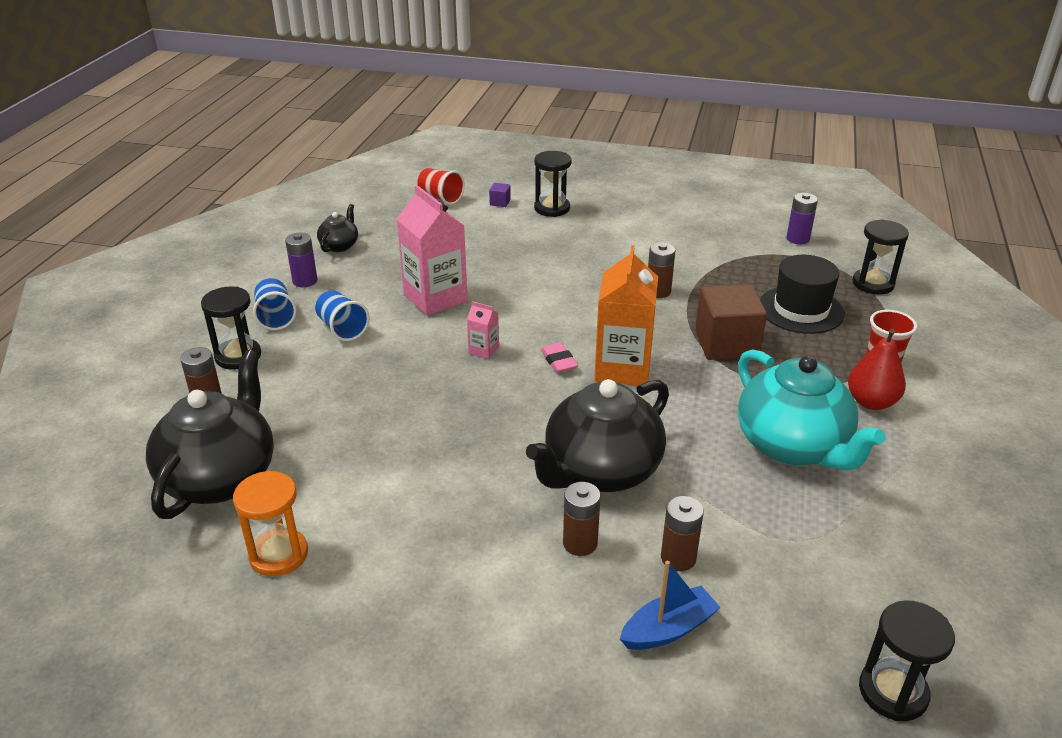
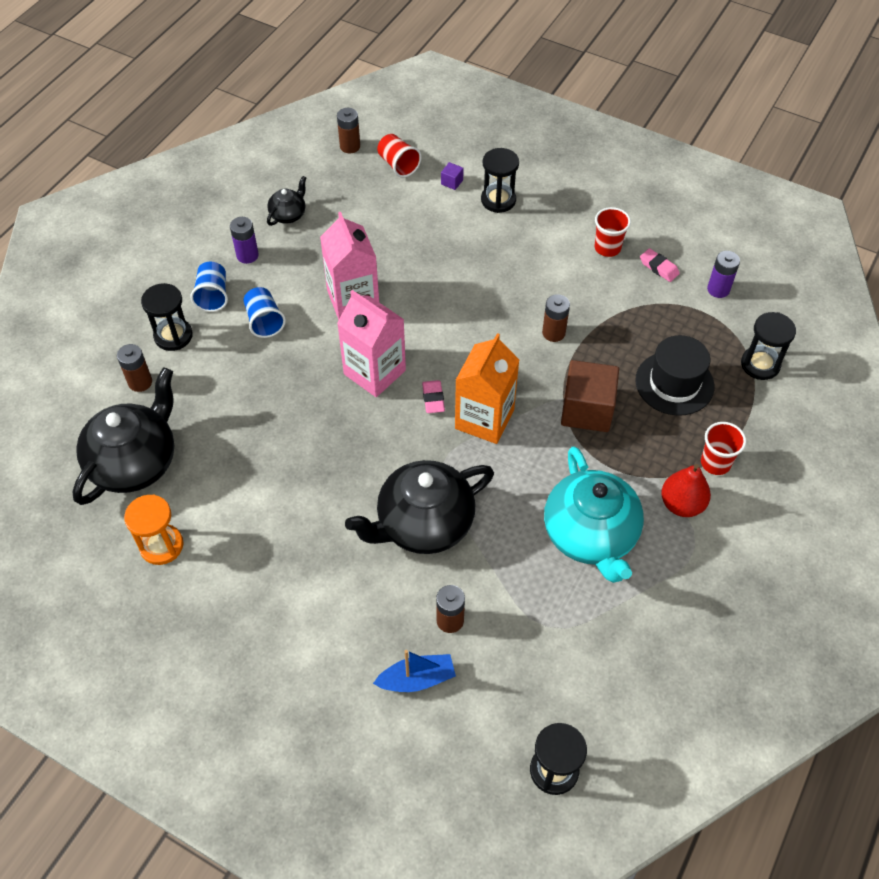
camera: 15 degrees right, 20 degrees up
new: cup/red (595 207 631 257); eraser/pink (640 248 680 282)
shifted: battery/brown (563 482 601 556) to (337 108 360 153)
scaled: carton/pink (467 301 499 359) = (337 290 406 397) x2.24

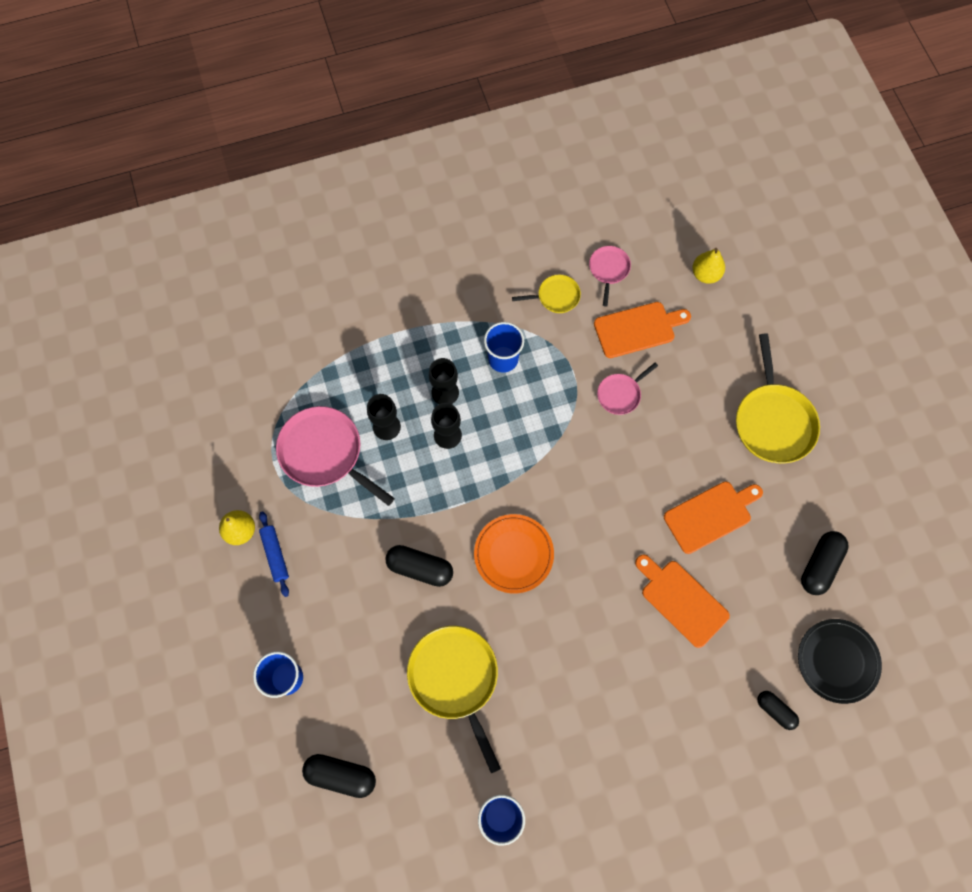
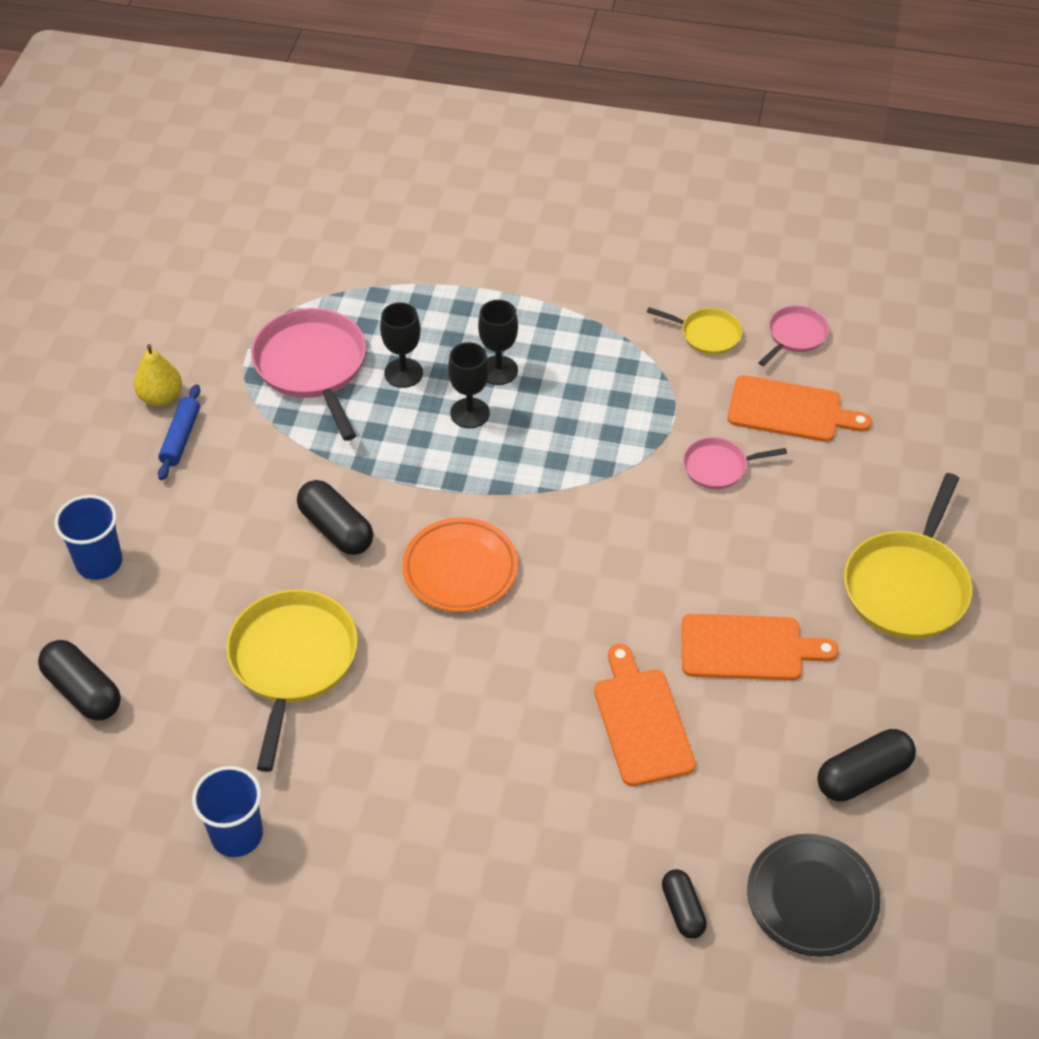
camera: 30 degrees right, 20 degrees down
gone: cup/blue (484 322 524 373); pear/yellow (692 248 725 284)

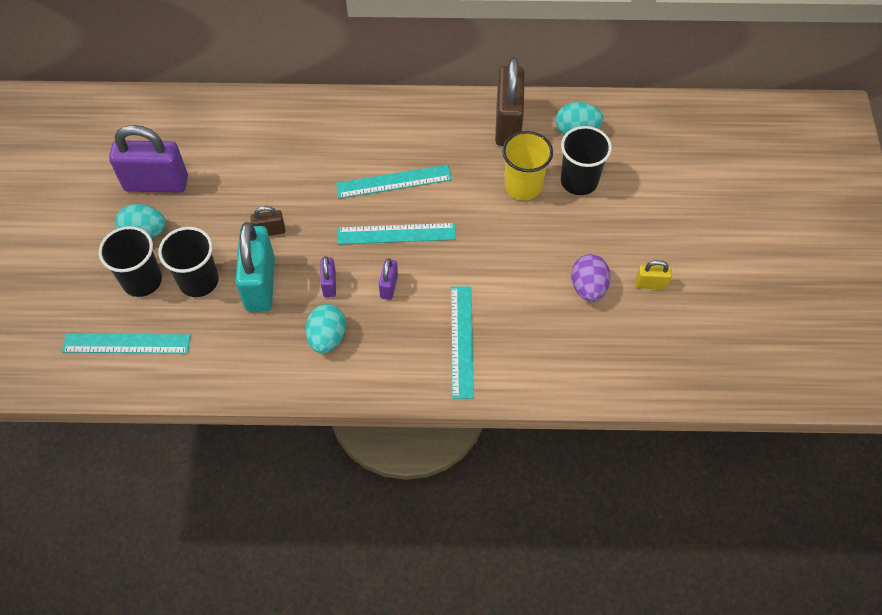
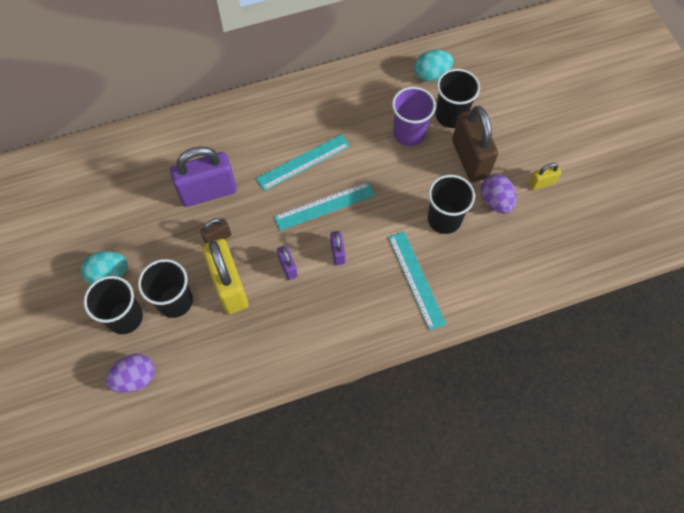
camera: 20 degrees left, 5 degrees up
gone: egg/turquoise (306 304 346 353)
new: cup/black (428 175 475 234)
shifted: padlock/purple (109 125 188 193) to (170 146 237 207); padlock/brown (495 57 525 146) to (452 106 498 182)
swapped: ruler/turquoise (62 334 191 354) to egg/purple (105 354 155 393)
repainted: padlock/turquoise (235 222 275 312) to padlock/yellow (202 239 248 314); cup/yellow (502 131 553 200) to cup/purple (392 87 436 146)

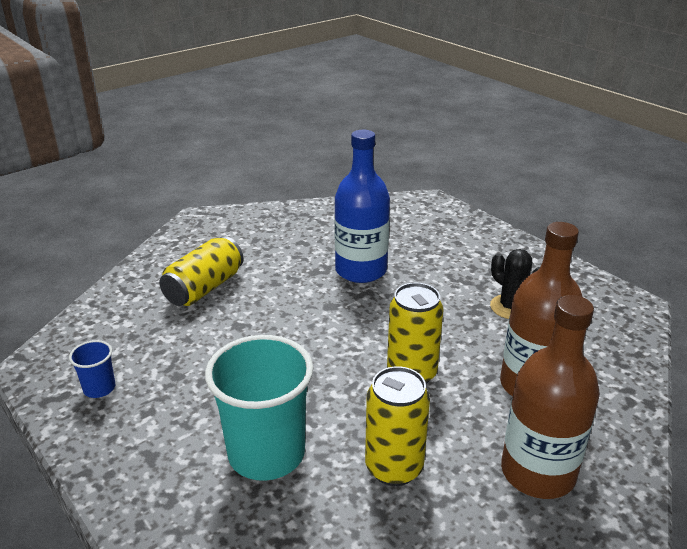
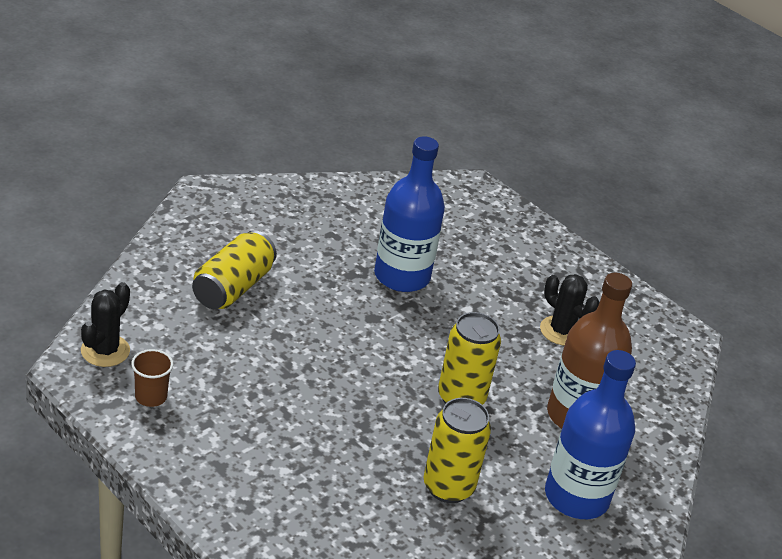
camera: 10 degrees left, 5 degrees up
gone: cup/turquoise (205 335 313 481)
new: cactus/black (81 282 130 367)
repainted: cup/blue (69 340 115 398) to cup/brown (131 349 173 407); bottle/brown (501 295 600 499) to bottle/blue (545 350 636 519)

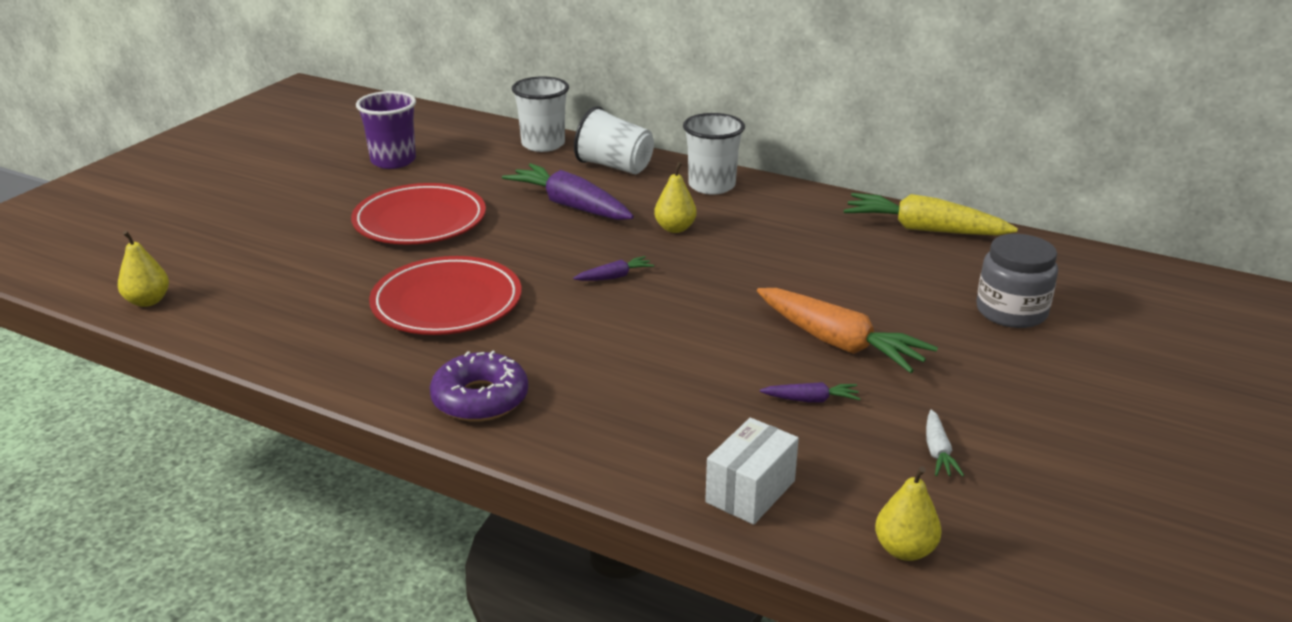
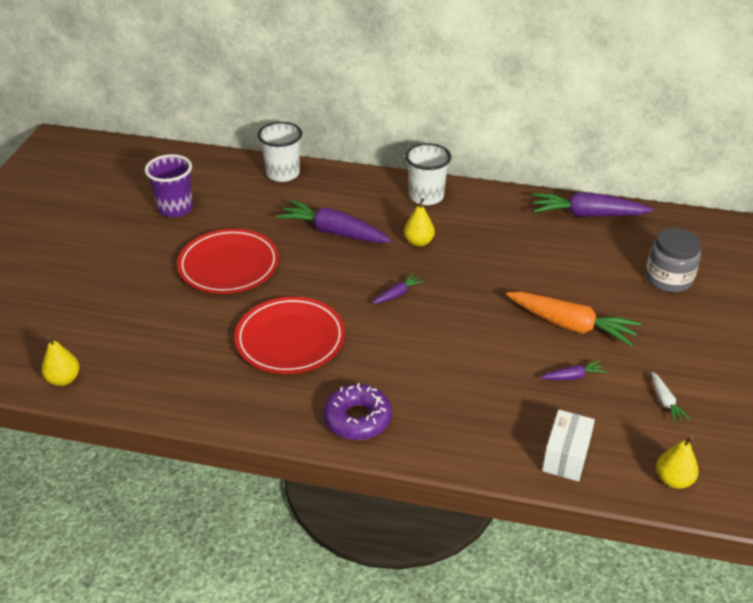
camera: 15 degrees left, 10 degrees up
gone: cup/white (574 106 654 174)
repainted: carrot/yellow (844 193 1018 236) to carrot/purple (532 192 653 217)

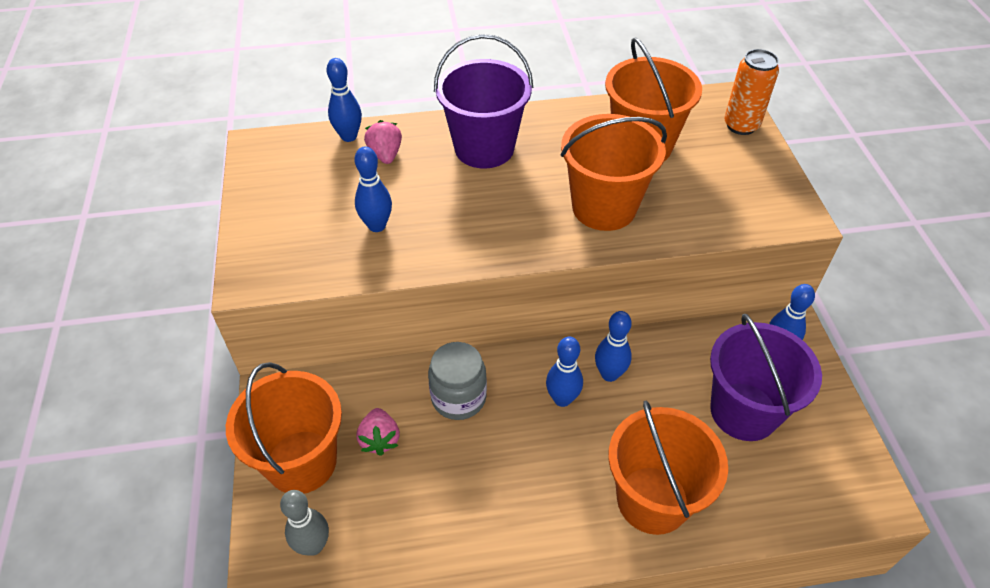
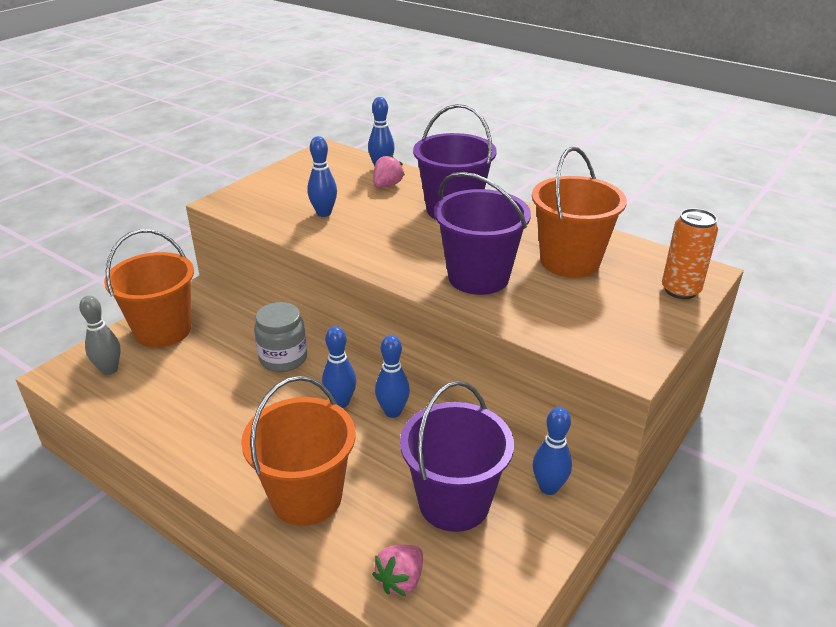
camera: 45 degrees right, 15 degrees down
shifted: strawberry/pink (357 408 400 456) to (372 545 423 596)
repainted: bucket/orange (560 114 667 231) to bucket/purple (434 172 531 295)

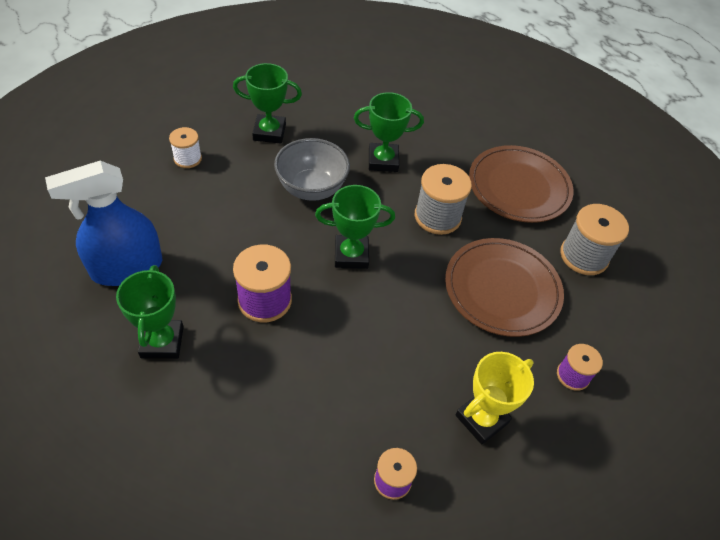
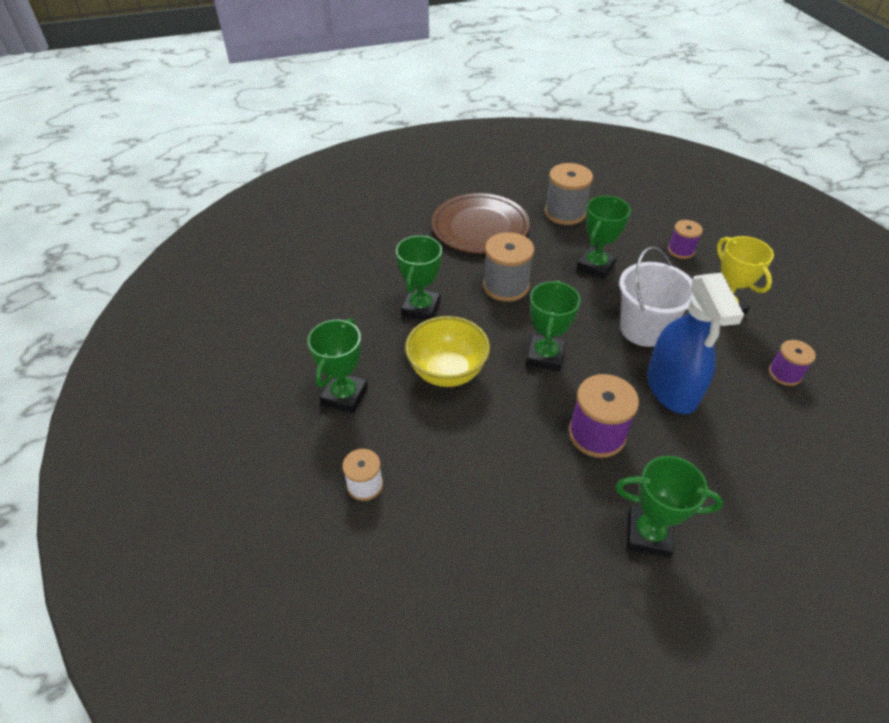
camera: 70 degrees left, 5 degrees down
new: bucket/white (619 246 693 347)
shifted: spray bottle/blue (45 160 162 286) to (647 273 744 414)
swapped: plate/brown (445 238 564 337) to trophy/green (576 196 631 280)
repainted: bowl/grey (274 138 350 201) to bowl/yellow (405 316 490 387)

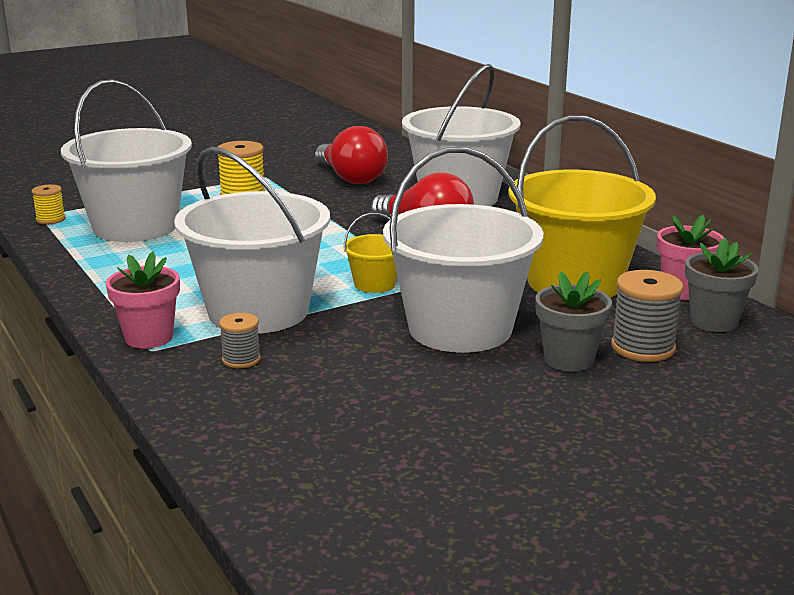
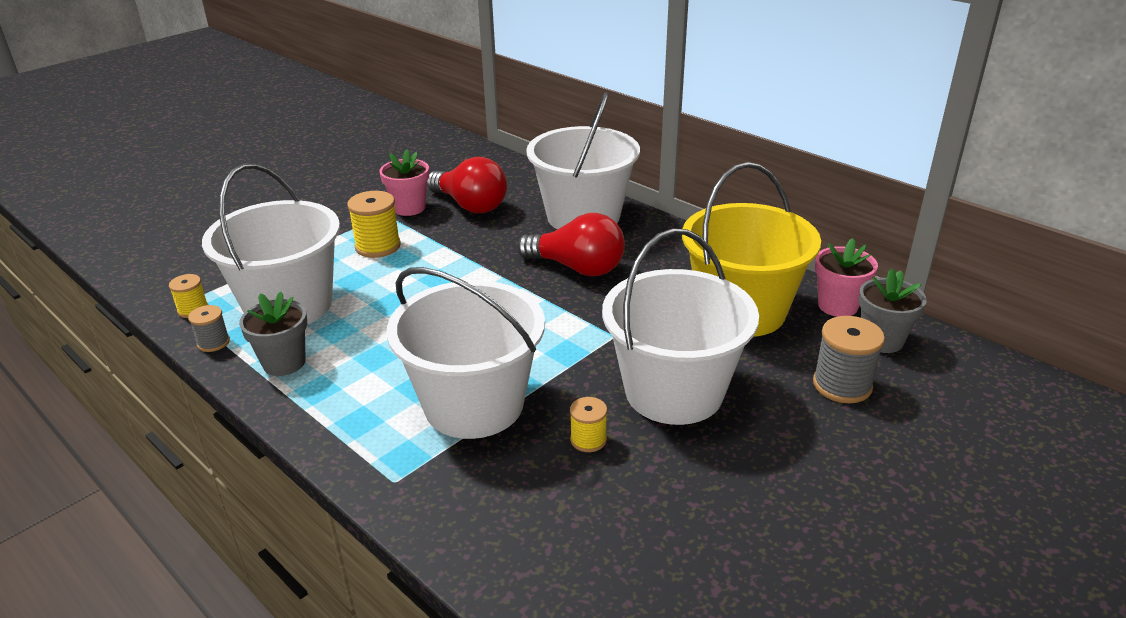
camera: 15 degrees left, 10 degrees up
gone: bucket/yellow (343 213 397 293)
new: spool/yellow (570 397 607 452)
shifted: flower pot/pink (105 251 180 349) to (379 149 429 216); spool/grey (219 313 261 368) to (188 305 230 352); flower pot/grey (535 272 612 371) to (239 291 307 376)

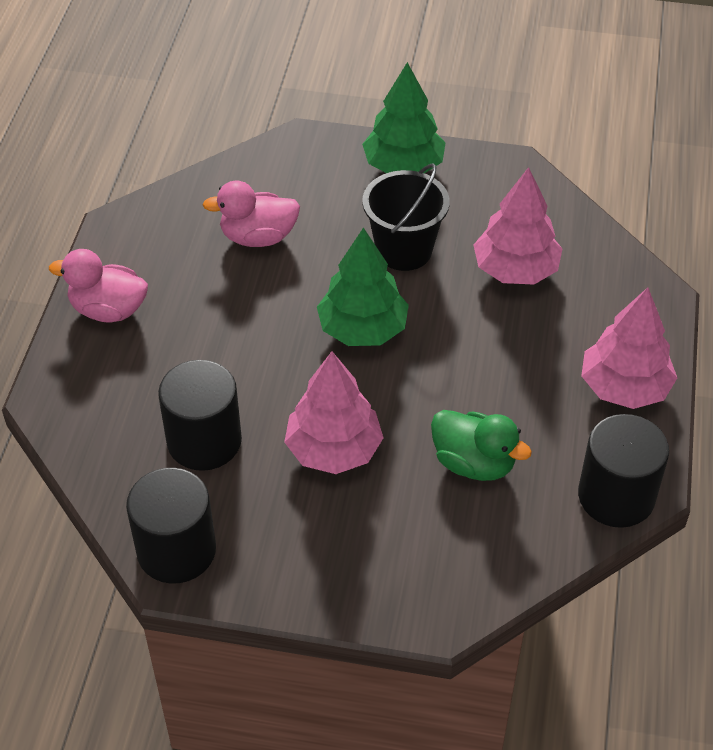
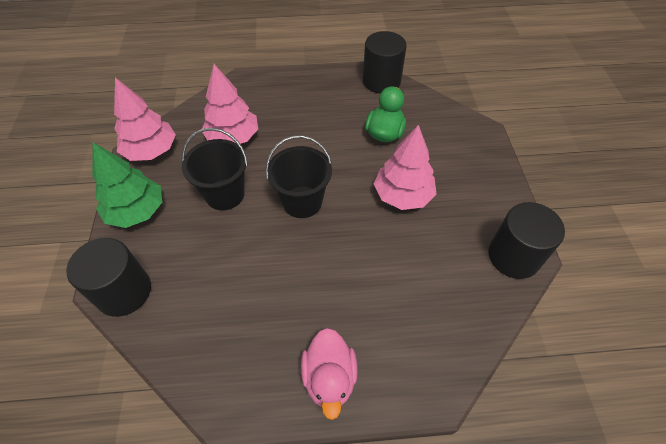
camera: 105 degrees left, 5 degrees up
gone: duck/pink (203 181 300 247)
shifted: cylinder/black (158 360 242 471) to (66 238 151 317); tree/pink (581 287 677 409) to (114 77 176 161)
swapped: tree/green (317 227 409 346) to bucket/black (265 135 332 218)

